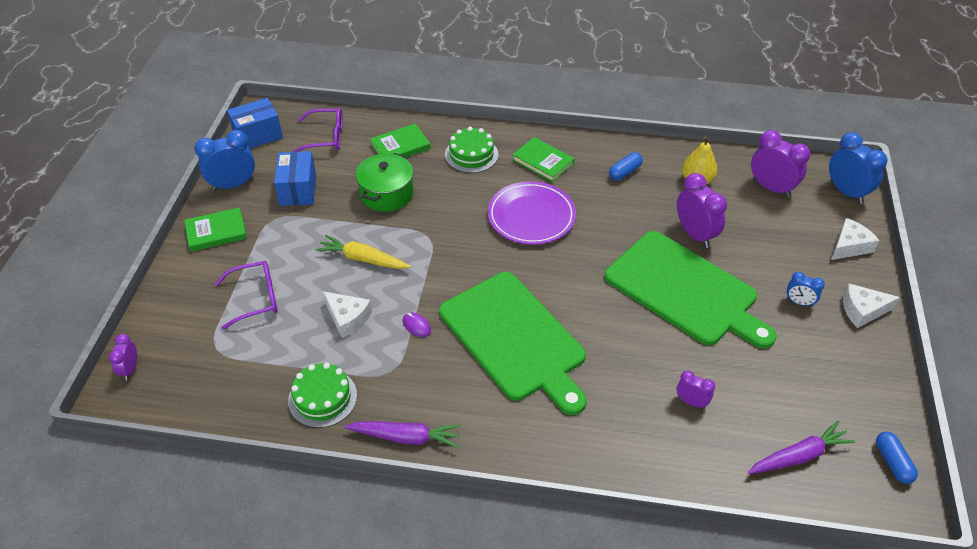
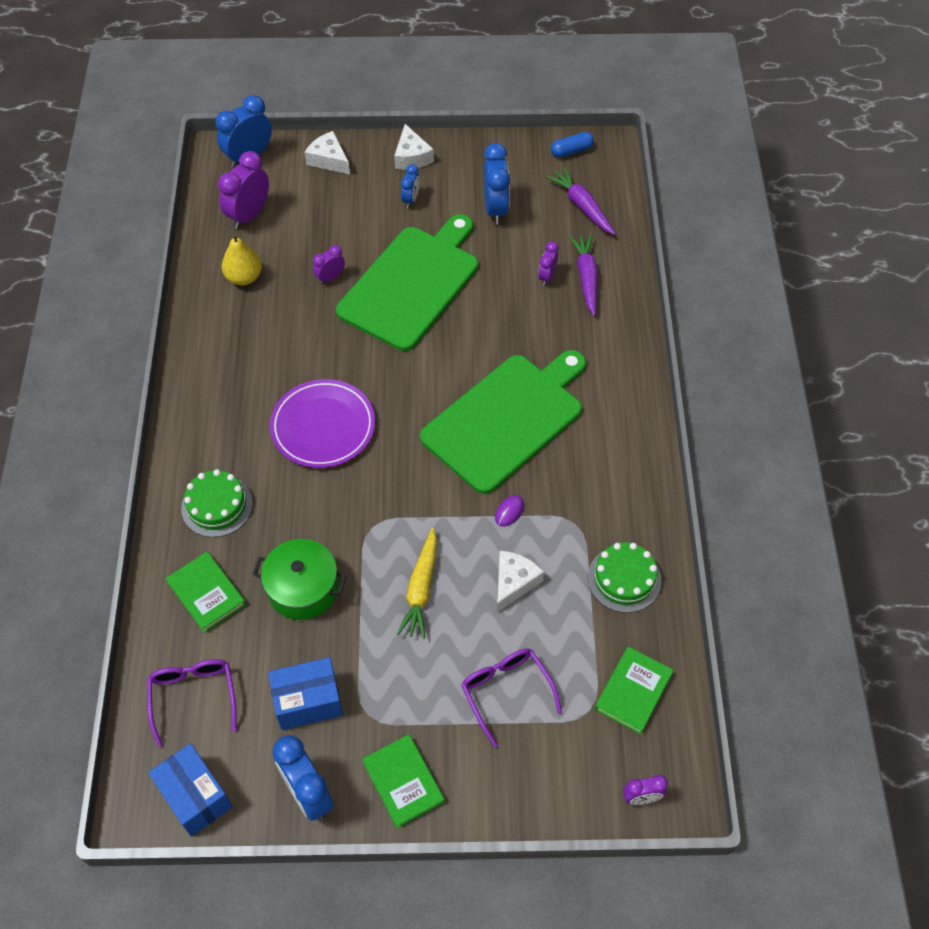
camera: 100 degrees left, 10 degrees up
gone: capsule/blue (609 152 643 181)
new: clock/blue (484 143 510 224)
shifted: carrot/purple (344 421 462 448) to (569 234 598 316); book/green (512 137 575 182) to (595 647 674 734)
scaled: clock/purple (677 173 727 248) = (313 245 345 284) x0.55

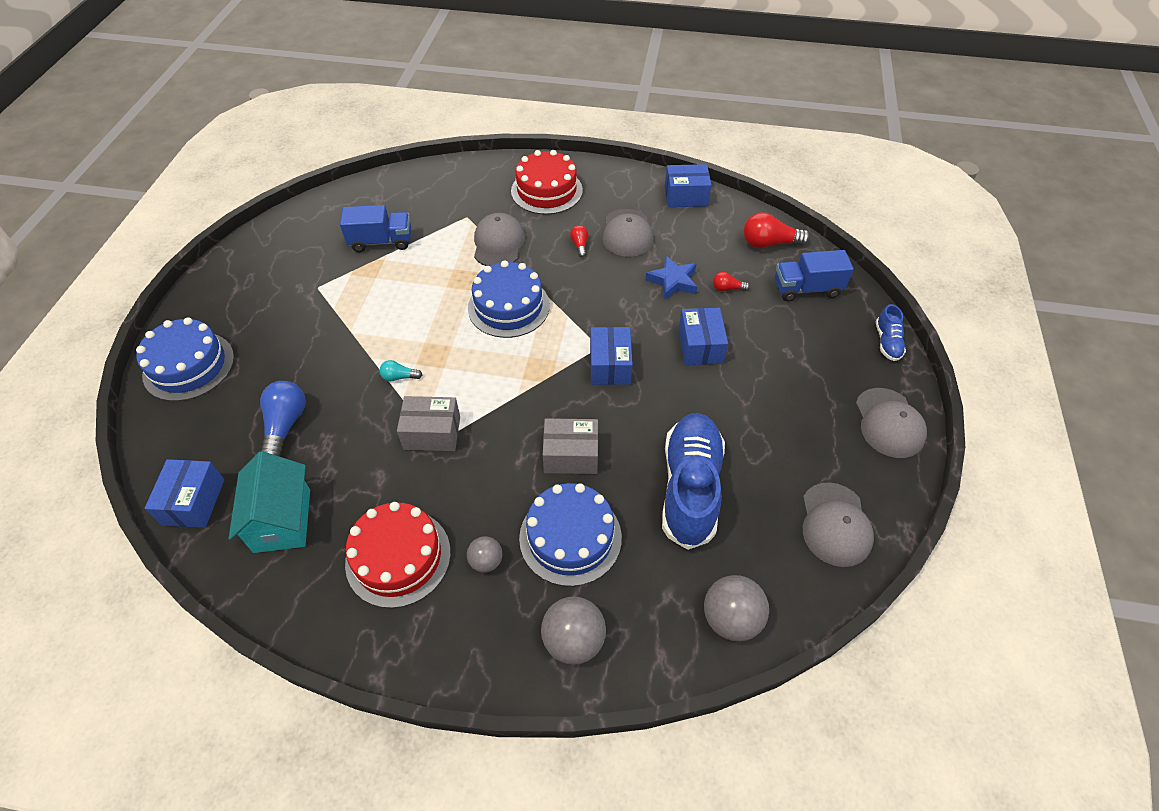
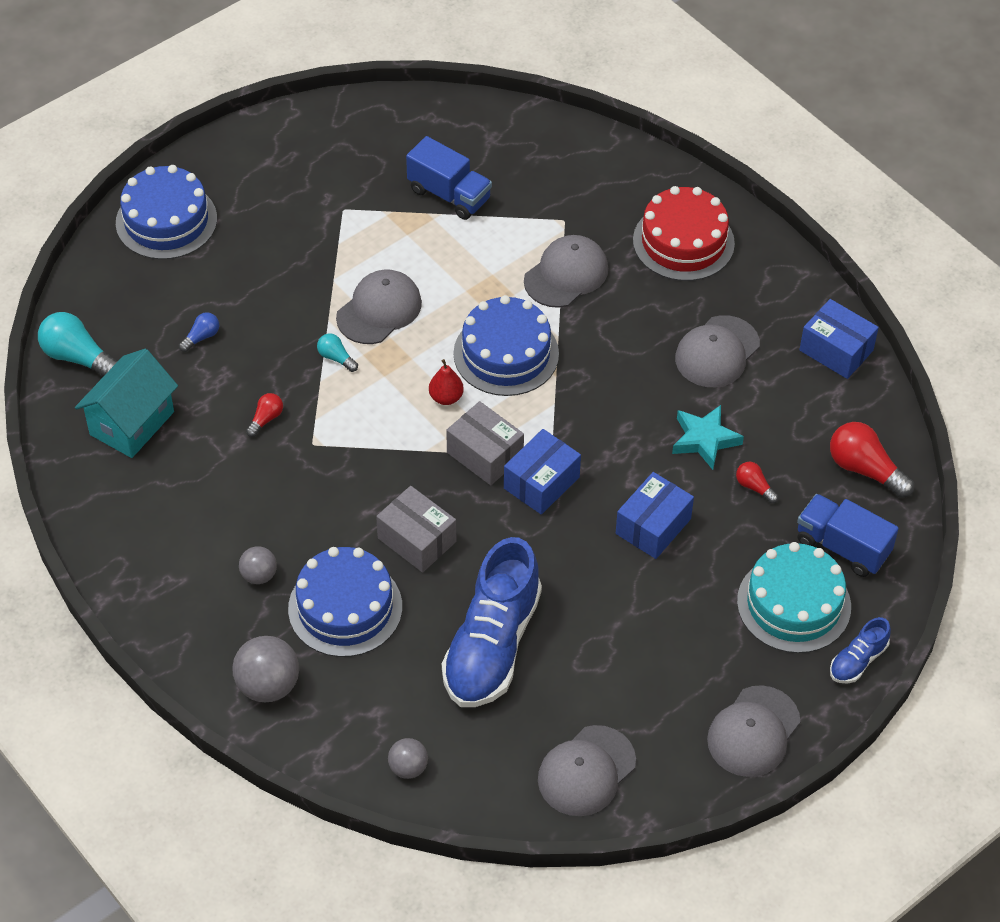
camera: 40 degrees right, 0 degrees up
gone: cake/red (345 502 451 608)
new: cap/grey (336 269 422 344); pear/red (429 359 464 405); cake/turquoise (737 542 851 653)
shifted: box/grey (397 396 460 451) to (446 401 524 485); light bulb/red (570 225 588 258) to (246 393 283 437)
swapped: box/blue (144 459 225 528) to light bulb/turquoise (38 312 118 376)
repainted: star/blue (645 256 697 300) to star/turquoise (672 405 744 470)
rotated: shoe/blue (662 413 725 550) = (442 537 542 707) 150 degrees clockwise
scaled: light bulb/blue (260 381 306 457) = (179 312 219 352) x0.53; ball/grey (704 575 769 641) = (388 738 428 779) x0.59

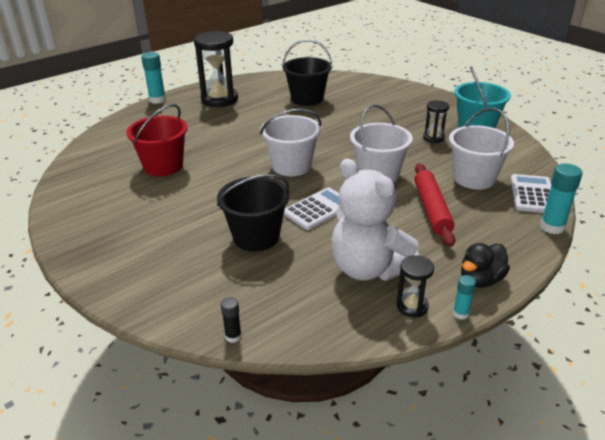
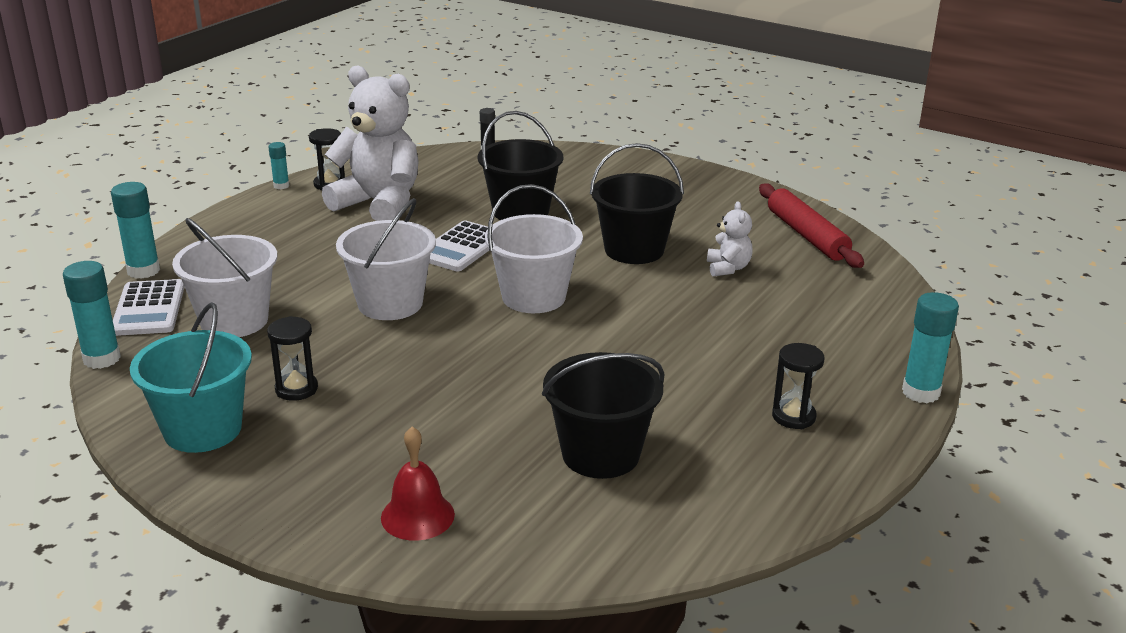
camera: 160 degrees right, 5 degrees down
gone: duck/black (461 243 510 288)
new: glue stick/turquoise (63 261 121 369); bell/red (381 426 455 541); bucket/black (590 143 684 264)
shifted: rolling pin/red (414 163 455 247) to (759 183 864 268)
swapped: bucket/red (126 104 188 176) to teddy bear/white (707 201 753 277)
scaled: hourglass/black (194 31 238 107) = (772 343 824 429) x0.50

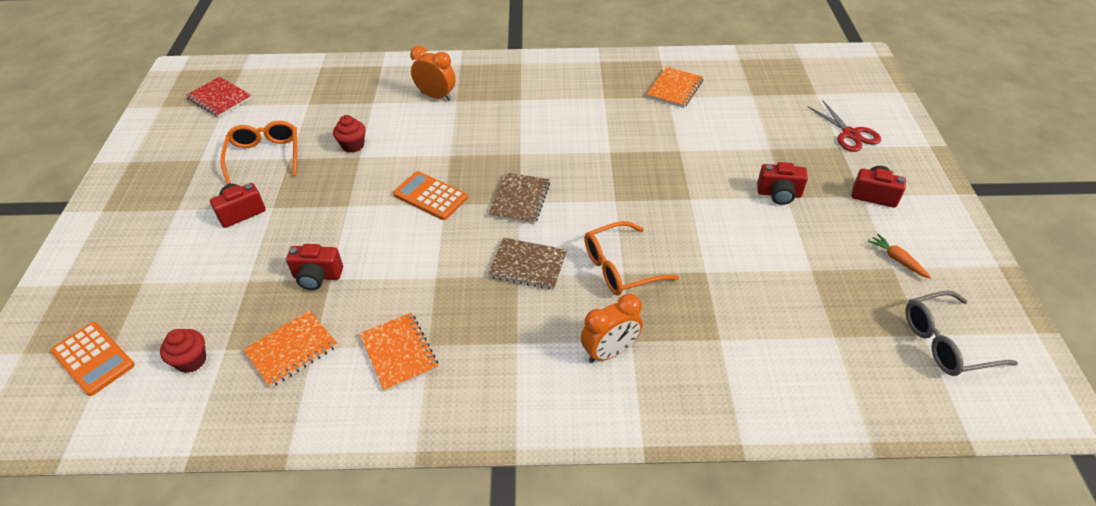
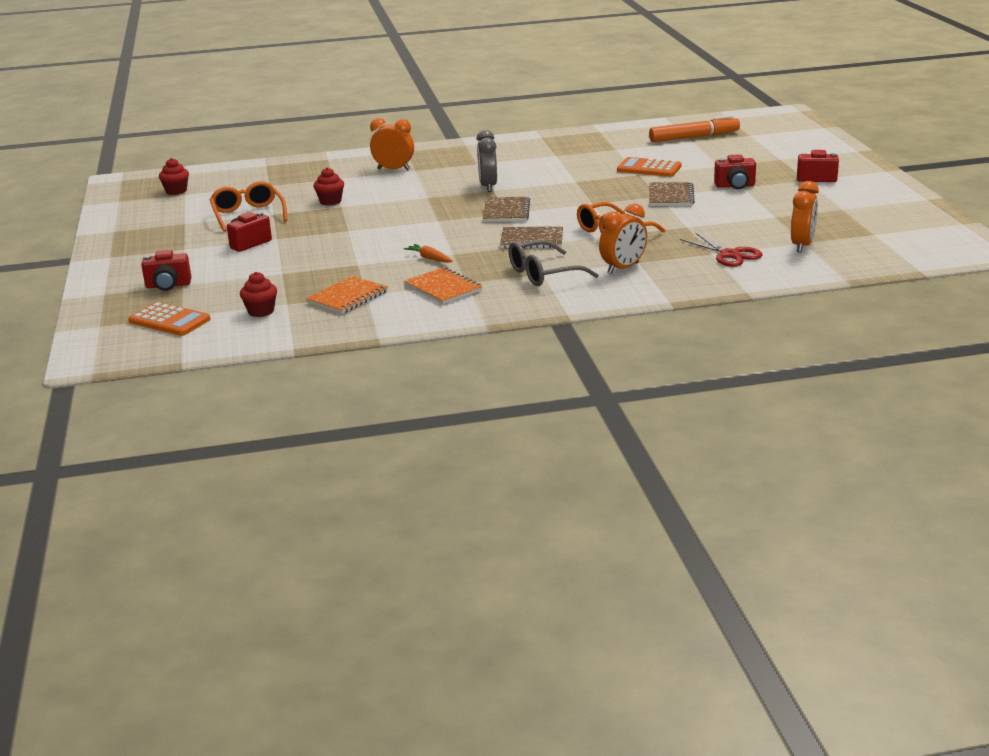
camera: 10 degrees left, 20 degrees down
gone: notebook/orange (646 67 703 108)
new: clock/grey (477 130 497 192); marker/orange (649 115 740 142); notebook/brown (649 182 695 206); clock/orange (791 181 819 252)
shifted: camera/red (286 244 343 290) to (141 250 191 291); calculator/orange (393 171 468 220) to (617 157 681 177); scissors/red (807 101 881 152) to (680 233 762 267); carrot/orange (868 234 931 279) to (404 244 453 263); glasses/grey (906 291 1018 376) to (509 240 598 286)
swapped: notebook/red (186 77 252 117) to cupcake/red (159 158 189 195)

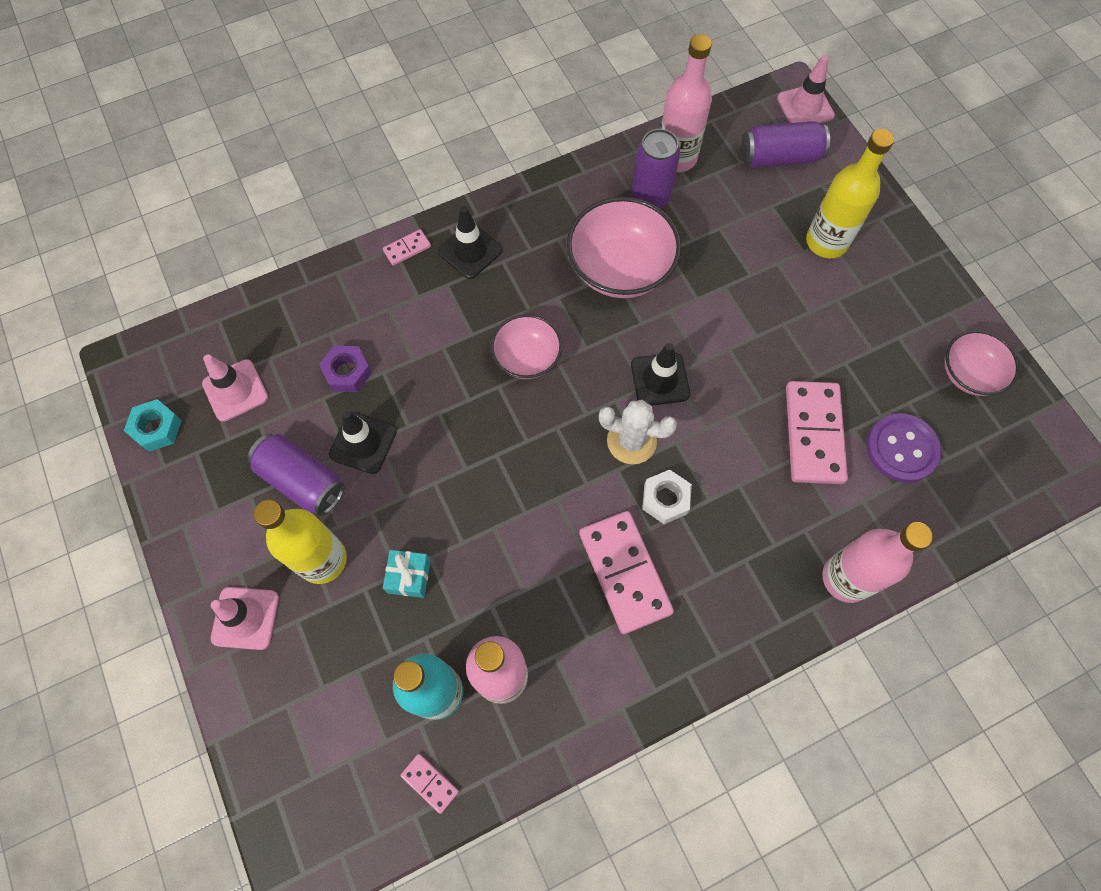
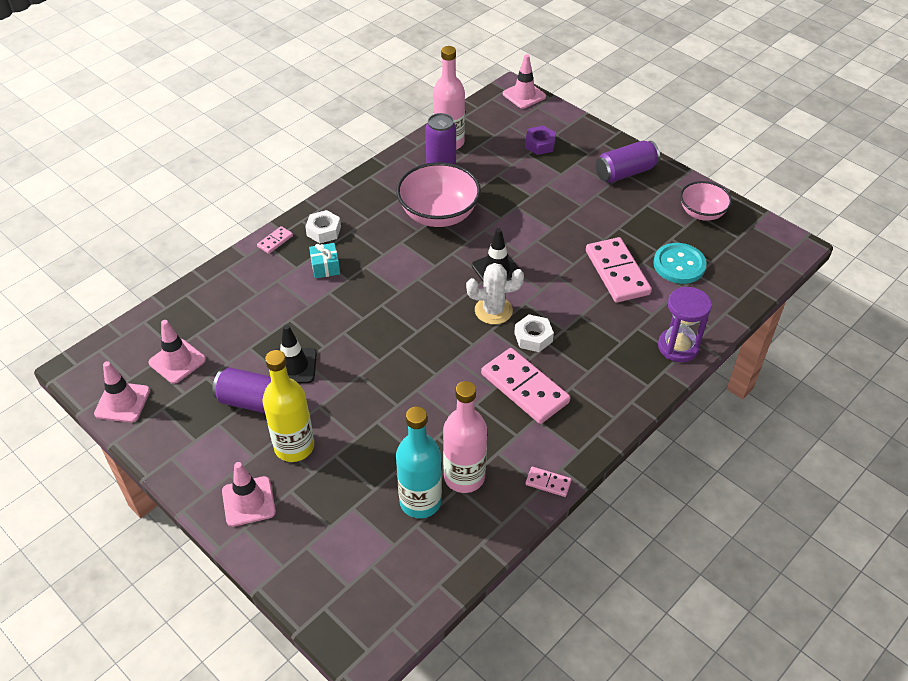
camera: 20 degrees left, 20 degrees down
gone: bowl/pink (491 314 562 379); bottle/yellow (806 129 894 258)
shifted: nut/purple (319 346 372 392) to (525 126 556 155); gift/turquoise (383 550 431 598) to (309 243 340 279); domino/pink (400 754 459 814) to (525 467 572 497); can/purple (741 121 830 168) to (595 141 660 183)
swapped: nut/turquoise (124 399 182 452) to traffic cone/pink (94 361 150 423); traffic cone/black (438 206 503 279) to nut/white (305 210 341 243); bottle/pink (822 522 933 603) to hourglass/purple (658 287 712 362)
repainted: button/purple (867 413 941 483) to button/turquoise (653 243 707 284)

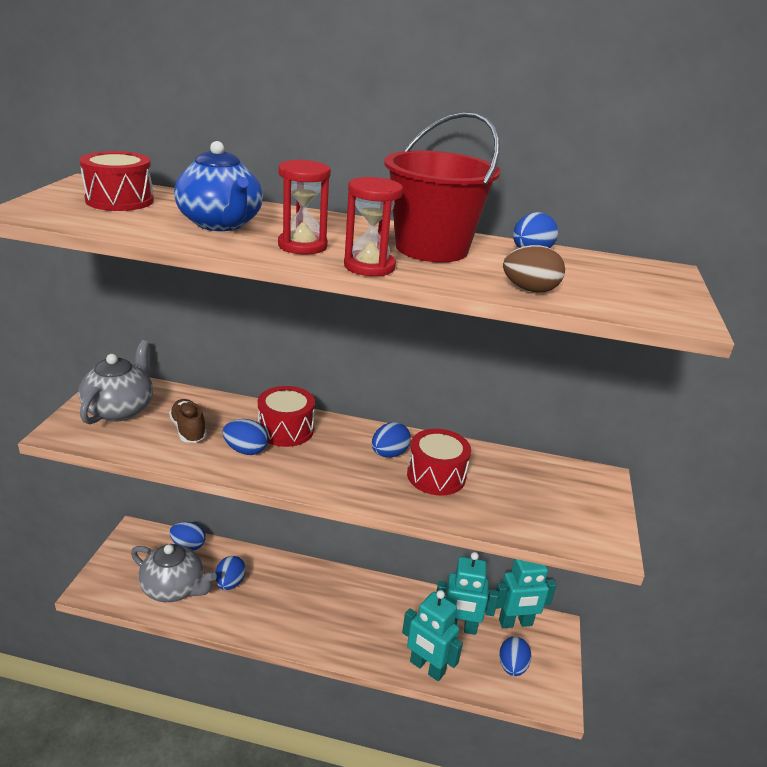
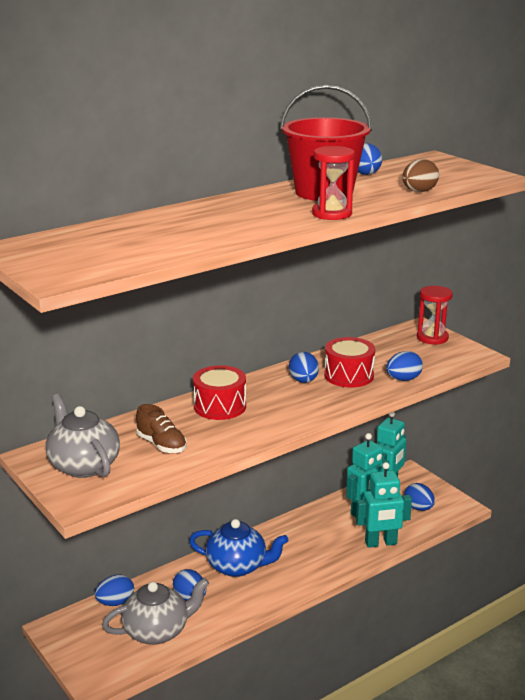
camera: 45 degrees left, 5 degrees down
gone: drum/red (79 151 154 211)
shifted: teapot/blue (174 141 263 231) to (189 519 288 577); egg/blue (223 419 268 455) to (386 351 423 381); hourglass/red (278 159 331 255) to (417 286 453 345)
rotated: shoe/brown (169 399 207 443) = (136 404 187 453) 150 degrees counterclockwise

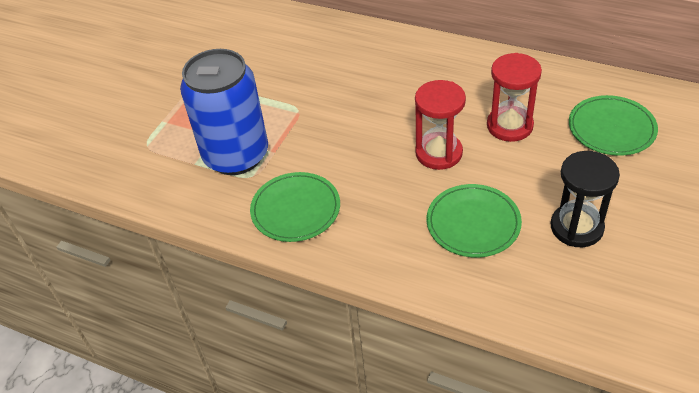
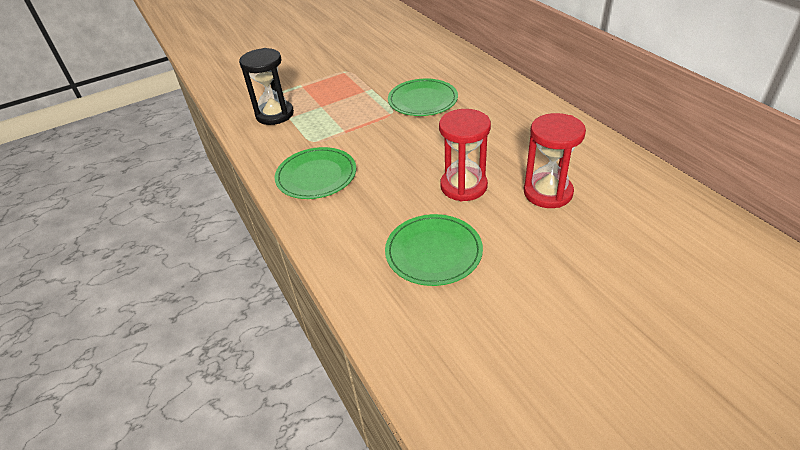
camera: 35 degrees right, 5 degrees down
gone: can/blue (180 49 268 175)
shifted: hourglass/black (551 151 620 247) to (239 48 294 125); plate/green (569 95 658 156) to (388 79 458 116)

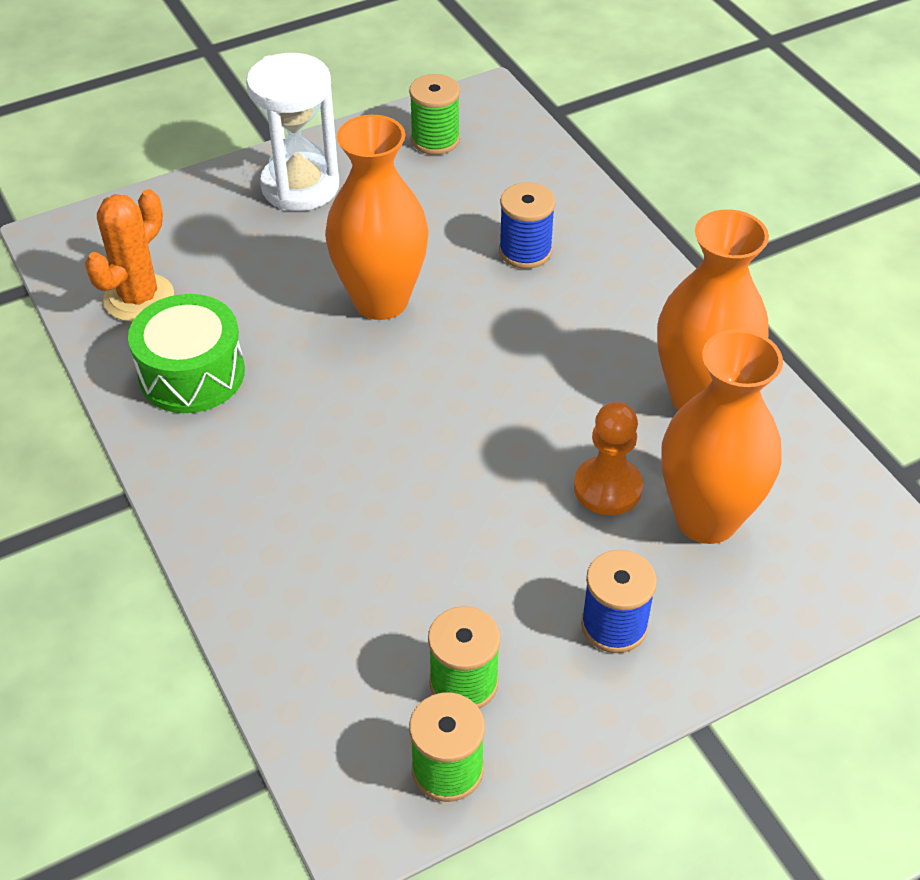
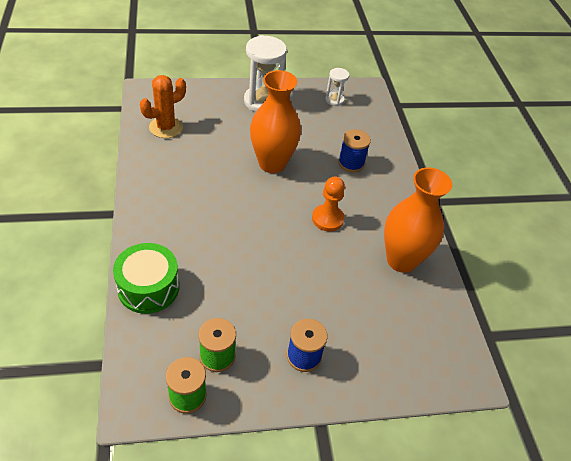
camera: 15 degrees right, 0 degrees up
gone: vase/orange (661 329 783 544)
shifted: drum/green (128 294 245 413) to (113 243 179 314); pawn/orange (574 402 643 515) to (312 177 345 231)
swapped: spool/green (409 74 460 155) to hourglass/white (325 68 349 106)

